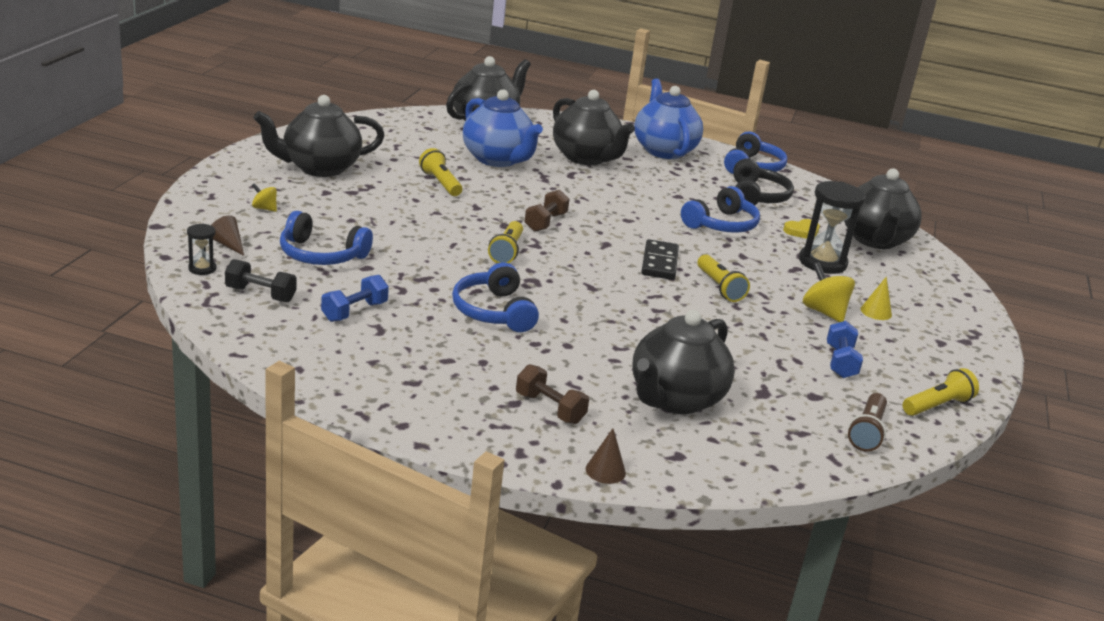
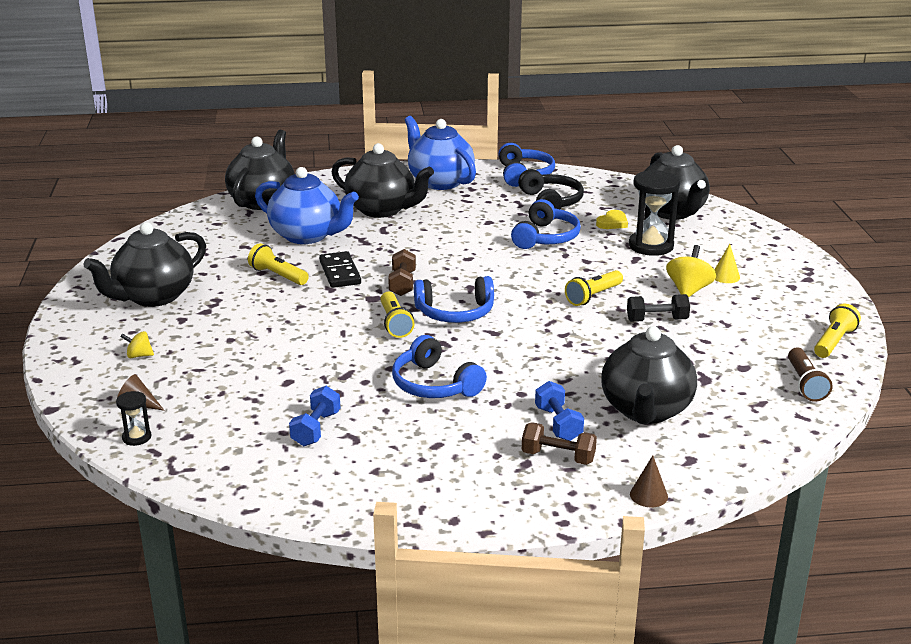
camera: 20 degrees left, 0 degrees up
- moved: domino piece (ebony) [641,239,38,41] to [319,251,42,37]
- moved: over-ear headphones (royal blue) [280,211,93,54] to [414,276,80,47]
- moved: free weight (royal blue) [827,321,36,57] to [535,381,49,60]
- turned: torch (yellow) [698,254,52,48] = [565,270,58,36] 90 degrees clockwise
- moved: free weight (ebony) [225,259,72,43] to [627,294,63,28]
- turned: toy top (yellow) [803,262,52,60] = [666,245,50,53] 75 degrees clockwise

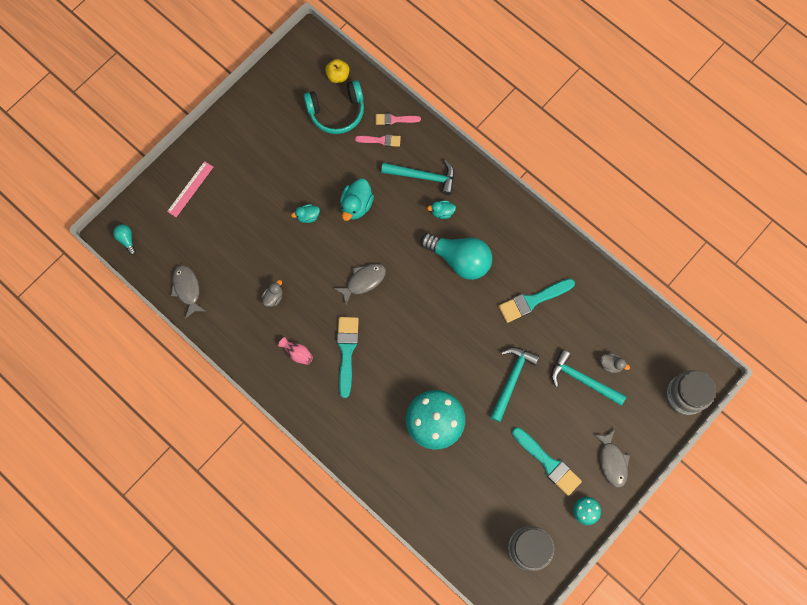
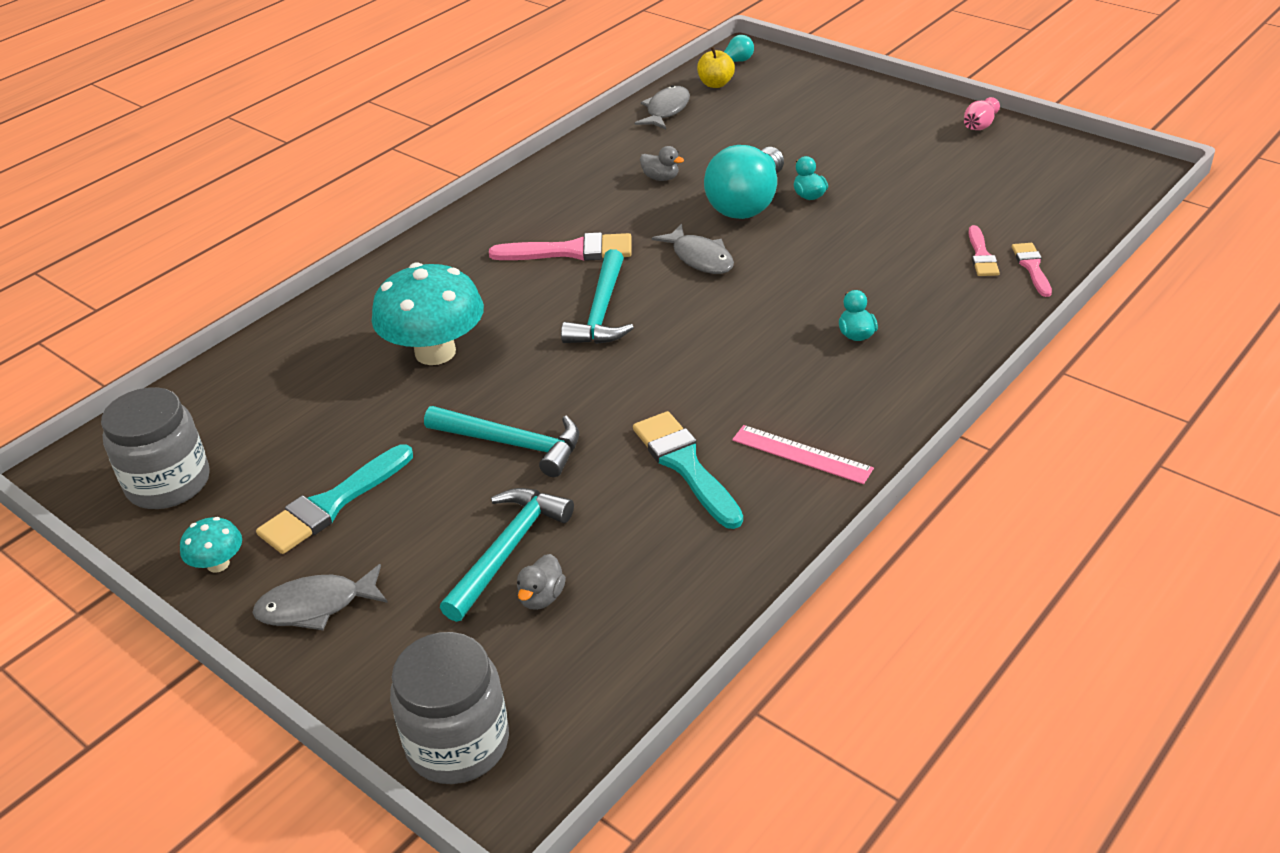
camera: 90 degrees right, 35 degrees down
- recoloured: brush (teal) [337,317,22,81] to brush (pink) [489,232,143,29]
- moved: claw hammer (teal) [381,160,73,35] to [561,249,73,95]
- turned: fish (grey) [171,265,34,54] = [635,85,55,44] 45 degrees counterclockwise
- moved: apple fruit (yellow) [325,59,25,24] to [697,47,38,41]
- moved: bulb (teal) [421,233,71,47] to [704,145,80,74]
- moved: straightedge (pink) [167,161,46,56] to [732,425,142,59]
- moved: flower vase (pink) [278,337,35,28] to [964,97,36,33]
- removed: over-ear headphones (teal) [303,80,61,54]
- removed: toy duck (teal) [340,179,34,42]

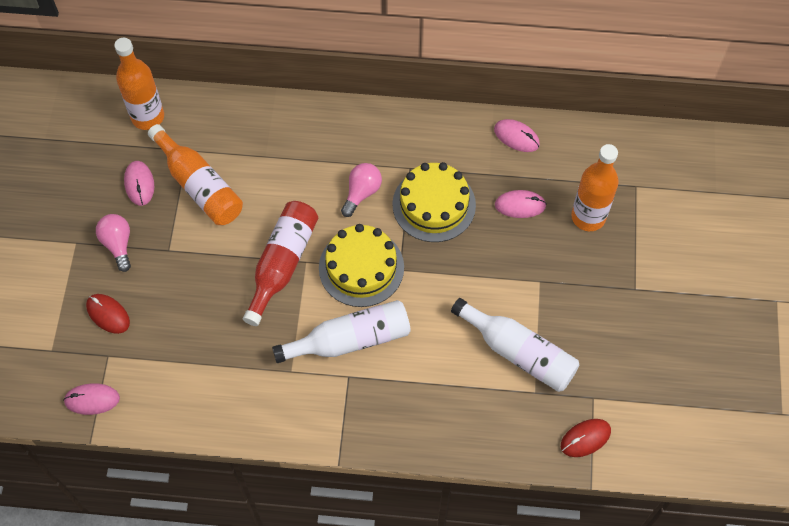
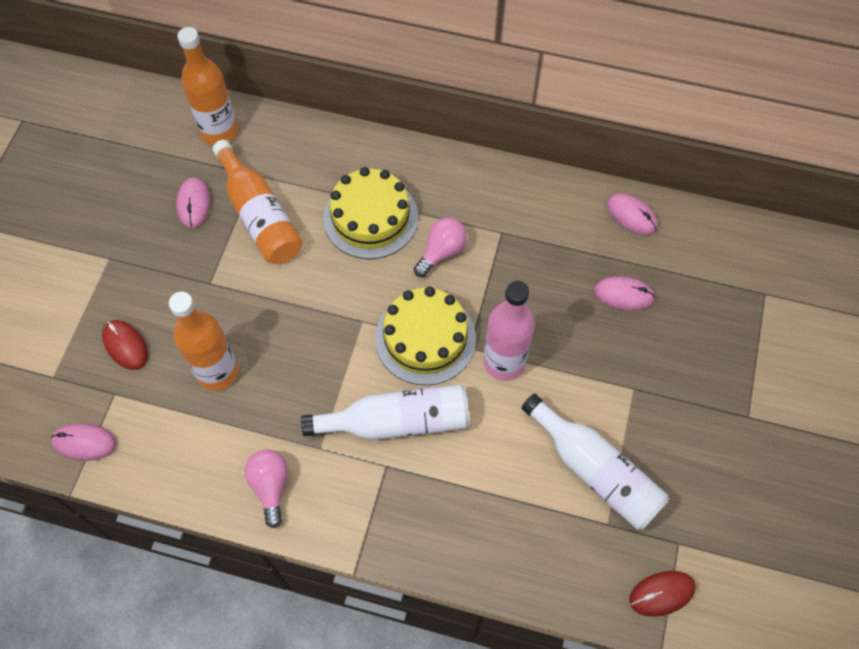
camera: 10 degrees right, 0 degrees up
- moved: flask (orange-coloured) [571,144,48,87] to [169,292,69,99]
- moved: bulb (pink) [96,214,35,58] to [245,450,43,78]
- moved: gateau (yellow) [392,162,84,80] to [323,167,95,92]
- added: flask (pink) [483,281,52,100]
- removed: flask (scarlet) [243,201,75,125]

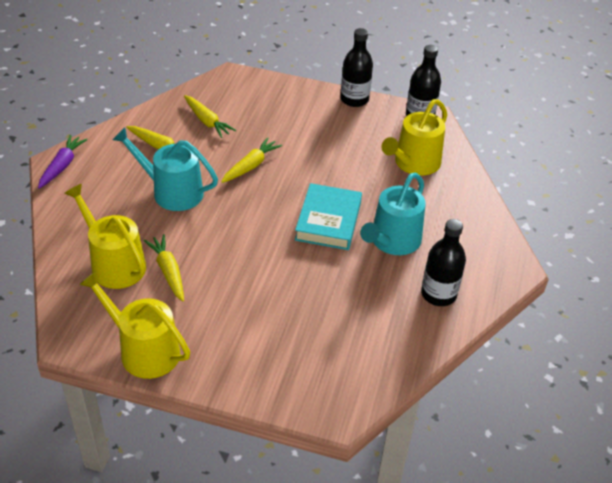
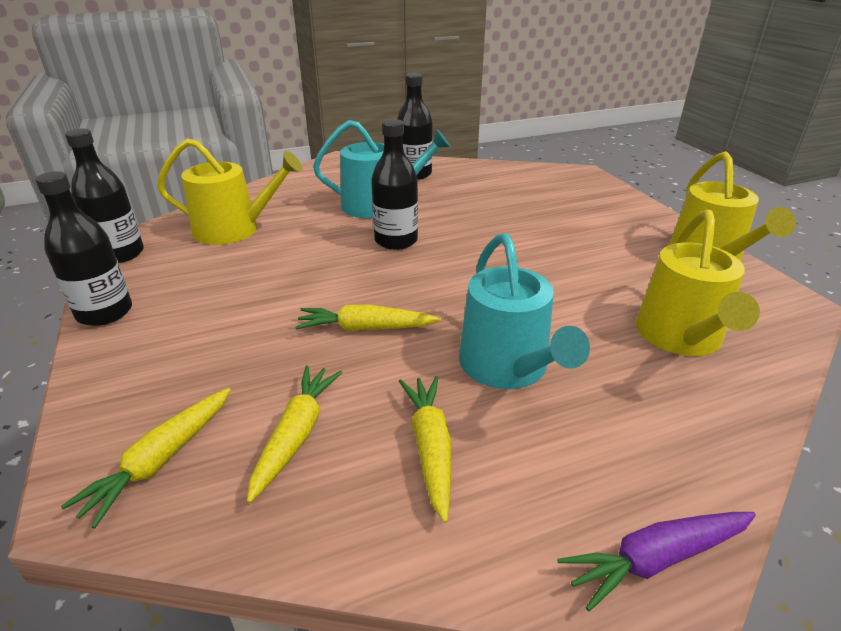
camera: 125 degrees left, 10 degrees down
- moved: root vegetable (yellow) [144,234,40,68] to [61,388,170,140]
- replaced: hardcover (teal) [295,183,67,67] to flask (ebony) [371,119,47,131]

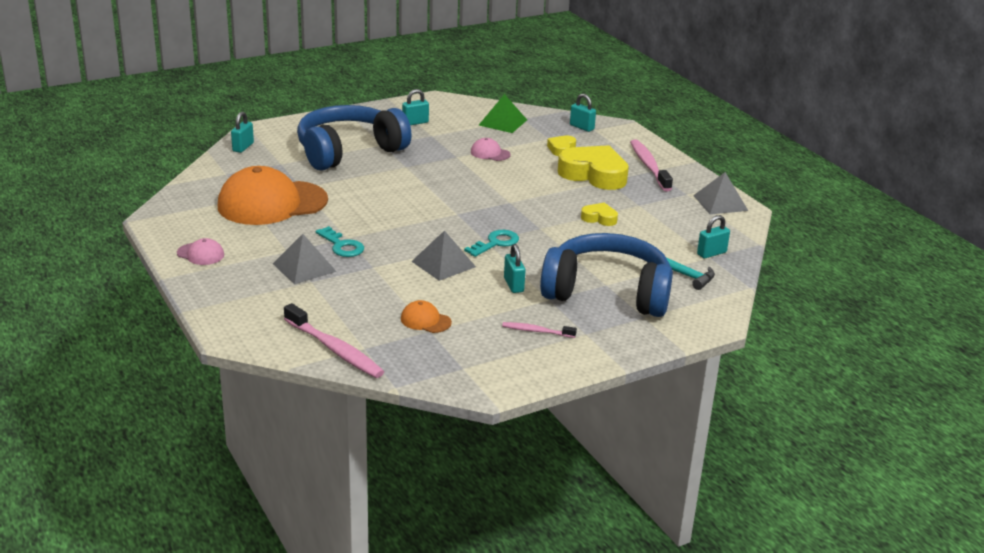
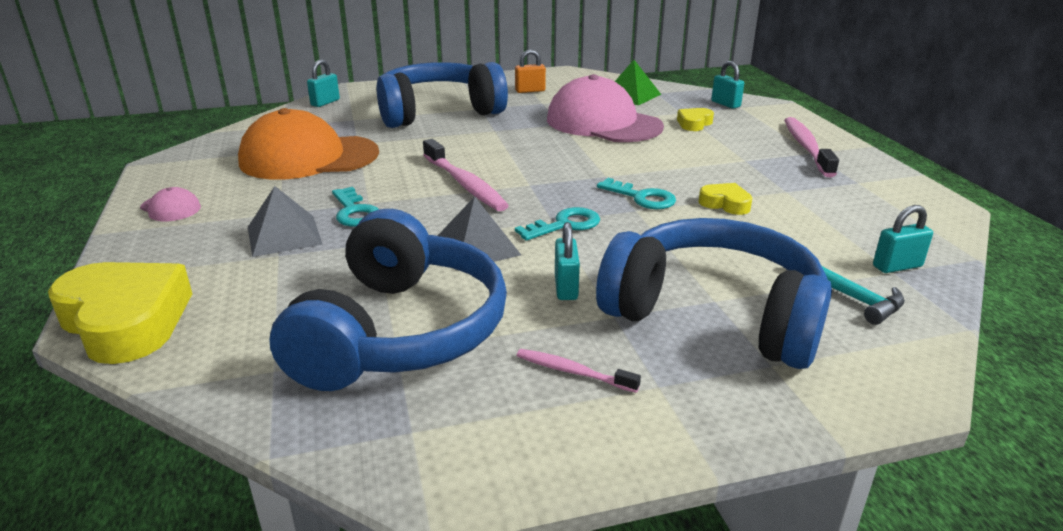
camera: 15 degrees right, 0 degrees up
- moved: love heart (yellow) [558,145,71,45] to [48,262,144,102]
- replaced: peaked cap (orange-coloured) [401,300,51,33] to over-ear headphones (royal blue) [270,209,237,182]
- moved: toothbrush (pink) [284,303,100,75] to [423,139,86,72]
- recoloured: lock (teal) [402,89,27,36] to lock (orange-coloured) [515,49,31,44]
- resized: peaked cap (pink) [471,138,40,23] = [547,74,117,68] x2.42
- added: door key (teal) [597,178,79,31]
- removed: solid pyramid (grey) [693,172,55,43]

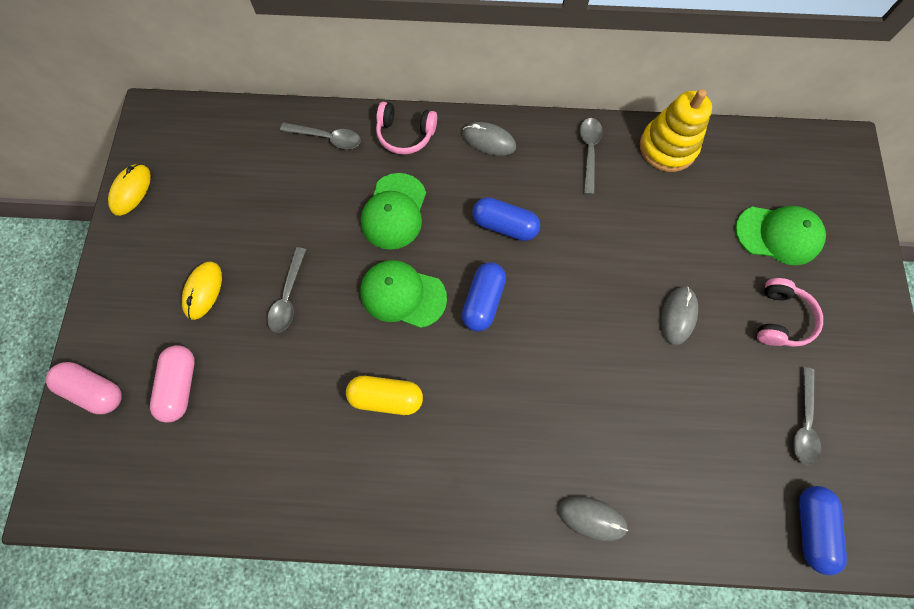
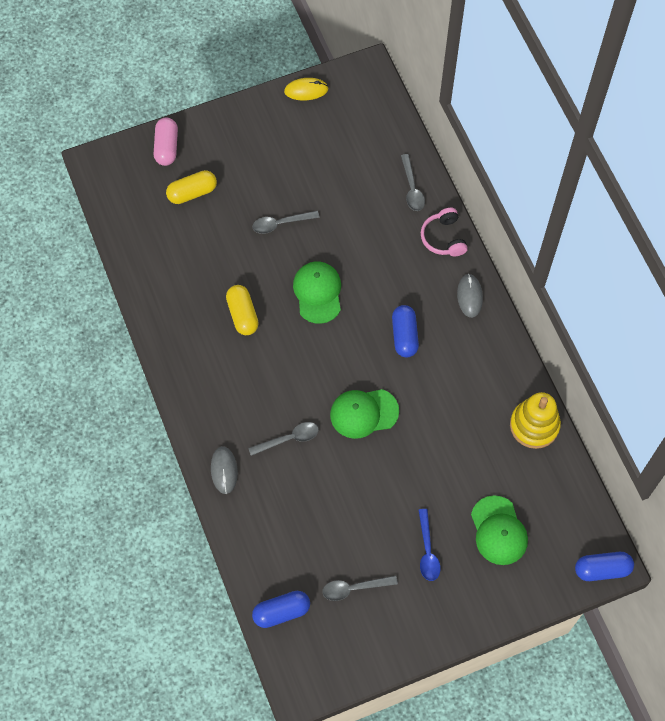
camera: 65 degrees right, 5 degrees down
- recoloured: pill (pink) [150,345,45,78] to pill (yellow) [166,170,51,34]
- moved: tablespoon (grey) [580,118,23,77] to [248,422,71,34]
- moved: peaked cap (green) [361,173,65,77] to [330,389,69,50]
- replaced: over-ear headphones (pink) [757,278,66,69] to tablespoon (royal blue) [419,509,22,72]
- moved: pill (royal blue) [462,262,44,70] to [575,552,59,29]
- removed: mouse (yellow) [182,262,40,58]
- removed: mouse (grey) [661,286,37,59]

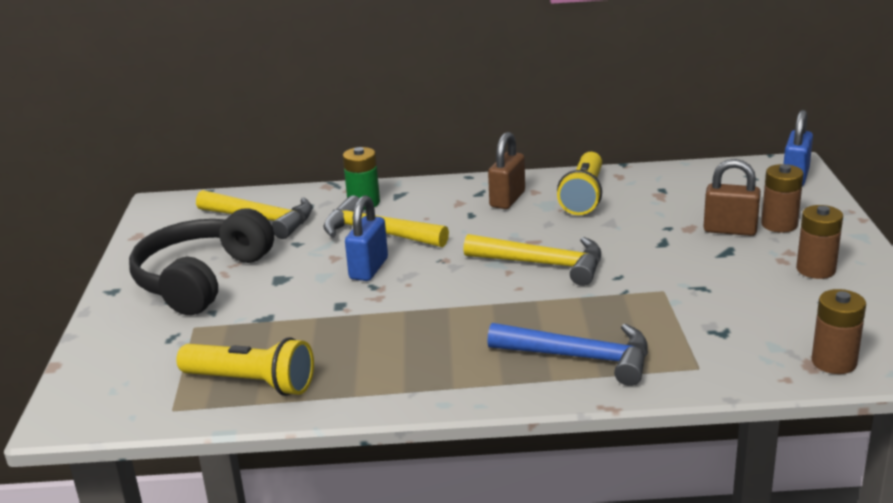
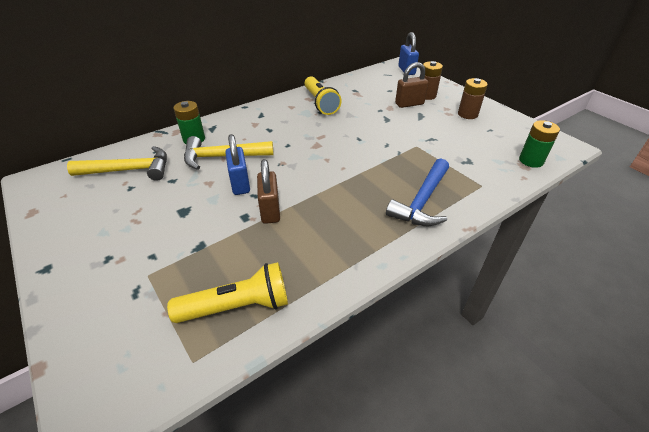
camera: 35 degrees left, 15 degrees up
- moved: lock (dark brown) [488,132,37,77] to [257,159,23,65]
- turned: claw hammer (royal blue) [487,323,161,63] = [386,159,63,67] 135 degrees clockwise
- recoloured: AA battery (dark brown) [812,289,54,85] to AA battery (green) [519,120,41,48]
- removed: over-ear headphones (ebony) [129,209,145,106]
- removed: claw hammer (yellow) [463,234,138,52]

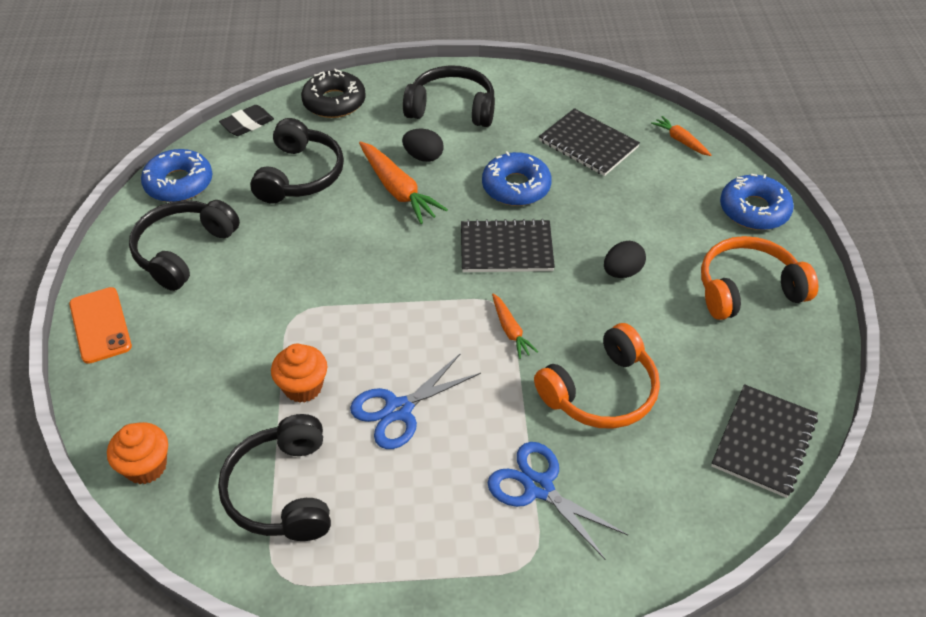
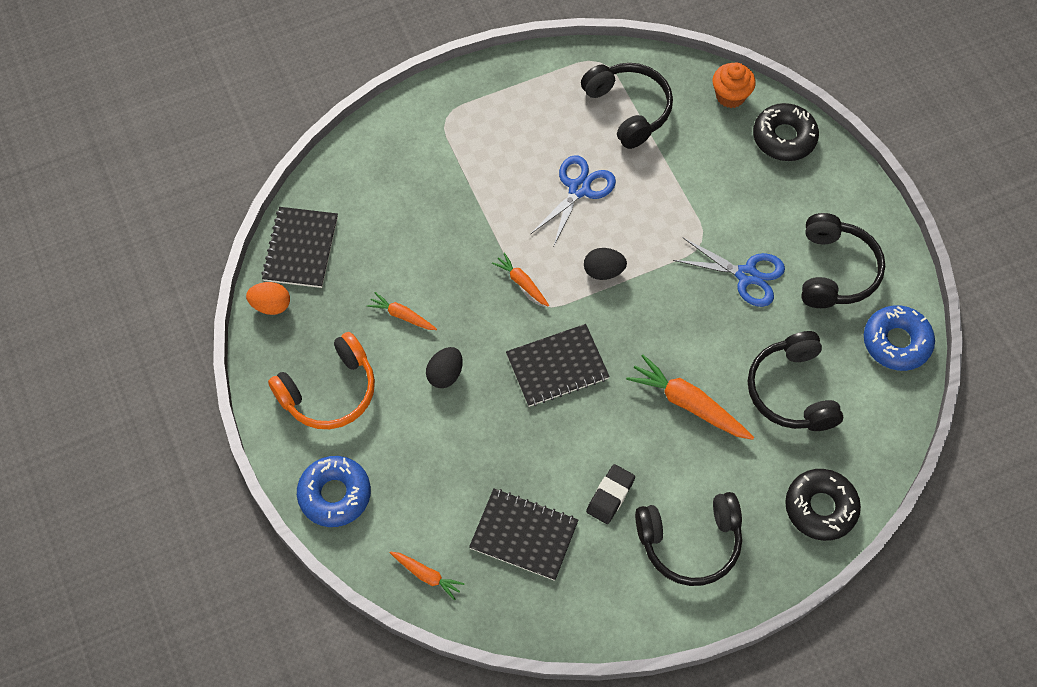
camera: 160 degrees right, 15 degrees up
- added: egg (orange-coloured) [246,282,44,33]
- added: root vegetable (orange-coloured) [367,292,70,38]
- moved: egg (ebony) [402,129,42,33] to [584,248,43,32]
- moved: eraser (ebony) [219,105,55,31] to [586,464,49,60]
- moved: scissors (royal blue) [488,442,140,117] to [673,238,112,69]
- added: doughnut (ebony) [753,103,66,58]
- removed: mobile phone (orange-coloured) [69,287,63,77]
- removed: cupcake (orange-coloured) [271,344,56,59]
- removed: doughnut (royal blue) [482,151,70,55]
- removed: over-ear headphones (orange-coloured) [534,323,126,106]

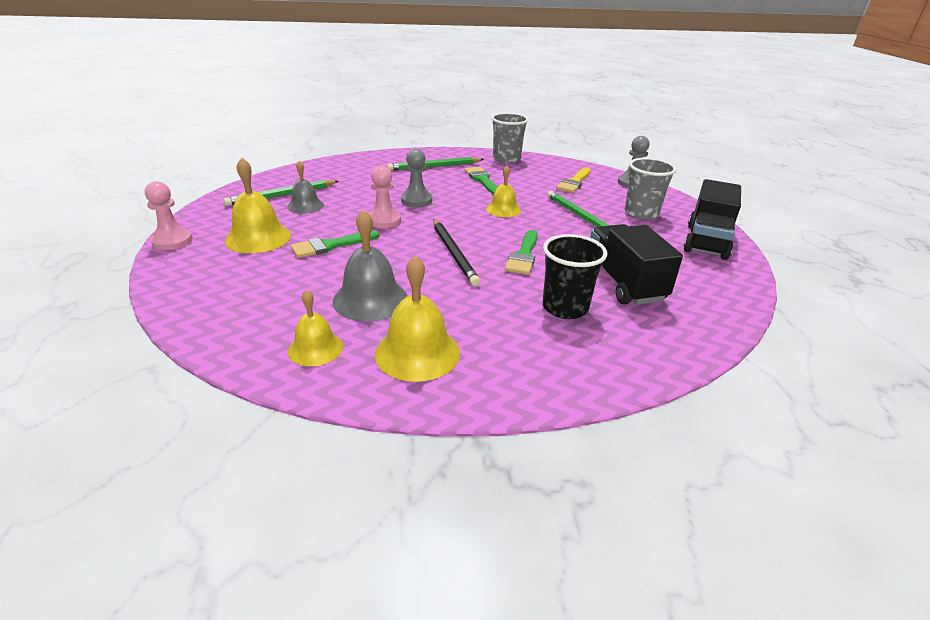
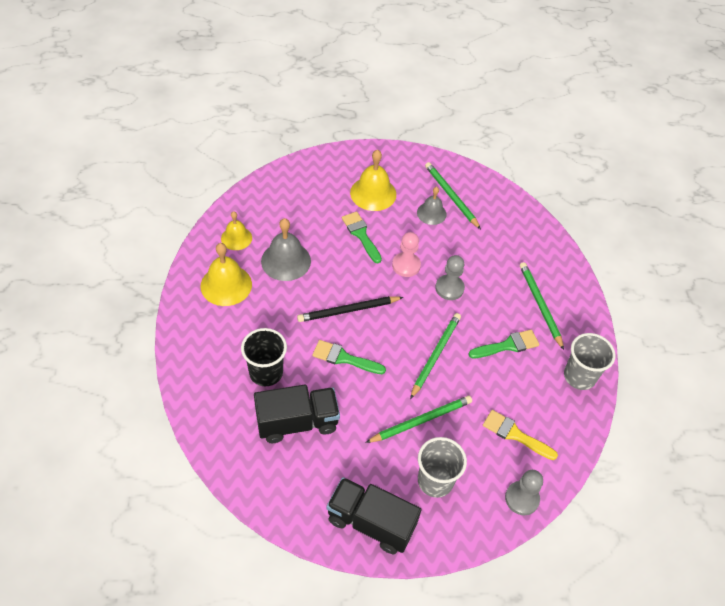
camera: 90 degrees right, 20 degrees up
- replaced: hand bell (yellow) [486,166,35,51] to wooden pencil (green) [410,313,51,86]
- removed: chess pawn (pink) [145,181,48,69]

